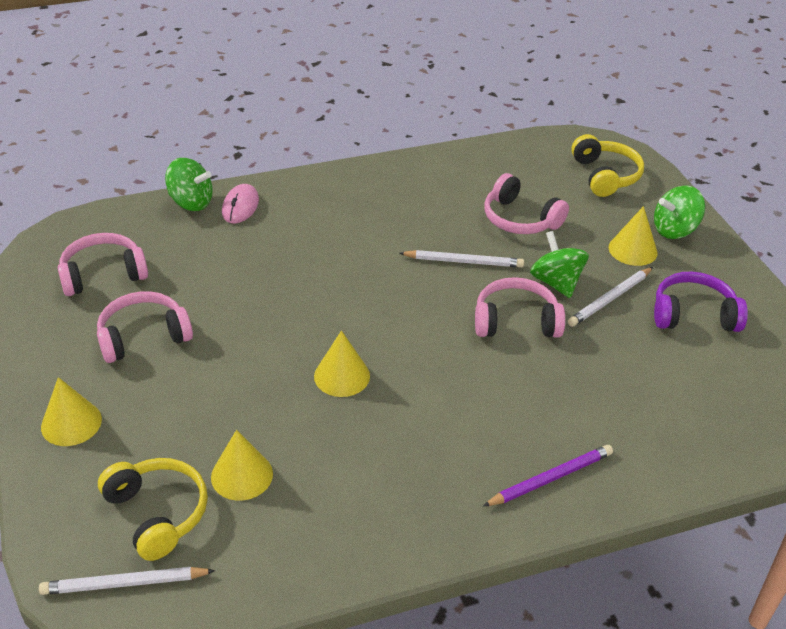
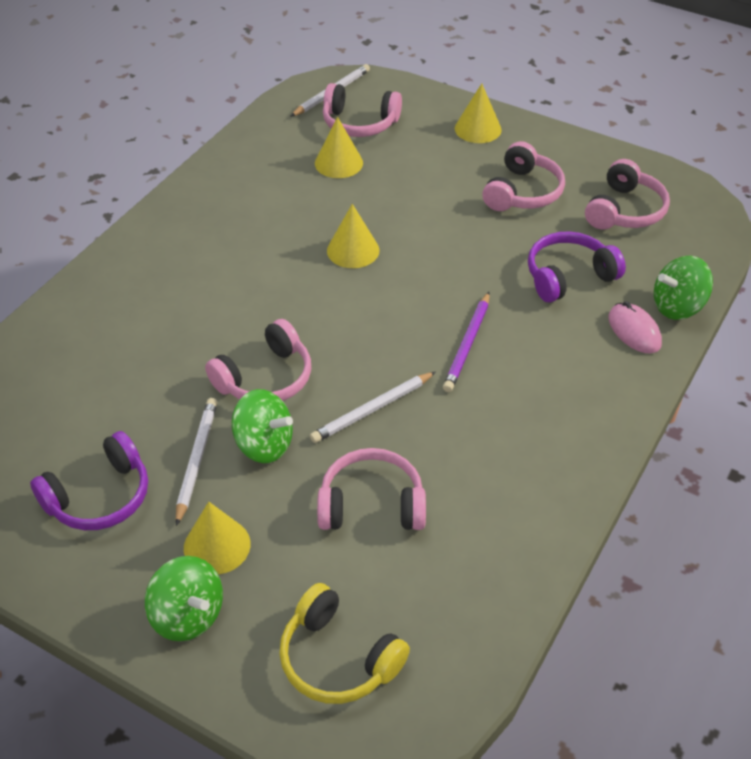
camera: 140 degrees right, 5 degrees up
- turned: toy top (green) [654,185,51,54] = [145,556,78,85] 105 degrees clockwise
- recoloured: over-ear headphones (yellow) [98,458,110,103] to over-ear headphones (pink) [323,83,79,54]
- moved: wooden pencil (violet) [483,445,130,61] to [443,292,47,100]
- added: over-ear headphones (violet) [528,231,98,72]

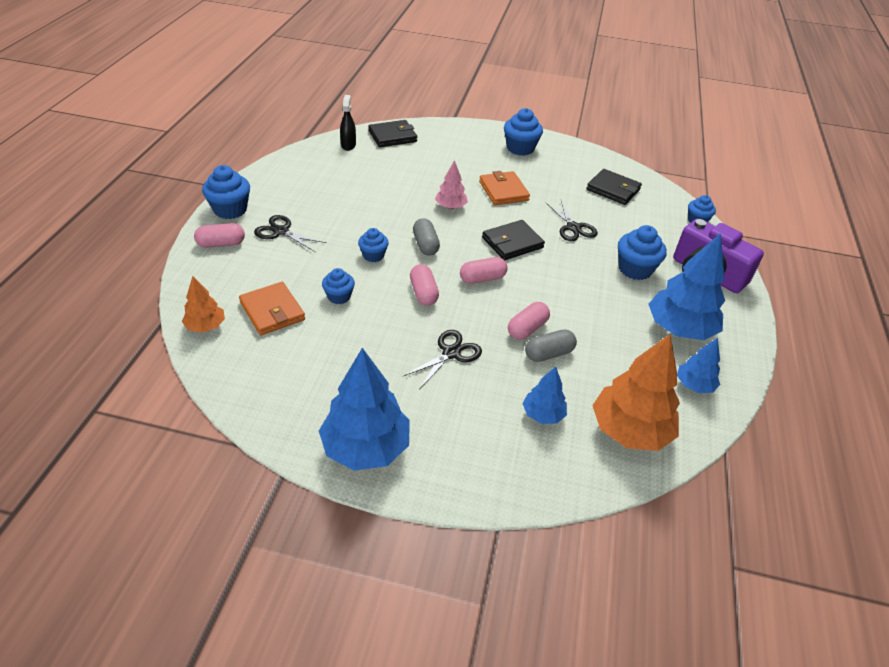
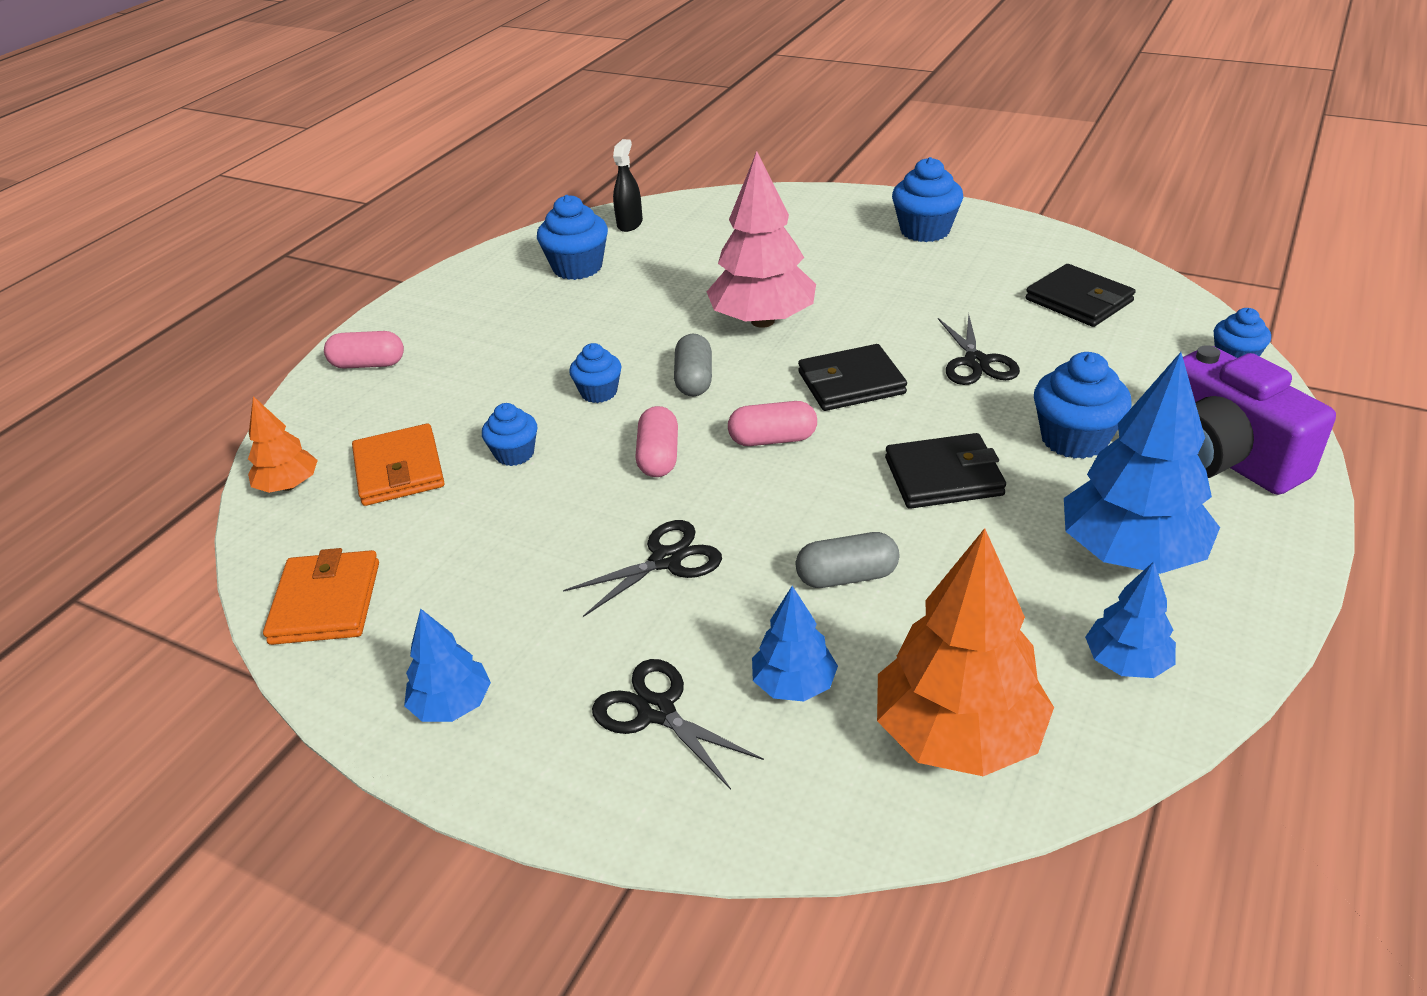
camera: 20 degrees right, 5 degrees down
- moved: billfold (orange-coloured) [479,171,51,34] to [263,548,116,97]
- resized: fir tree (royal blue) [319,348,91,123] = [404,609,87,113] x0.53
- moved: cupcake (royal blue) [202,165,48,54] to [537,195,71,85]
- moved: scissors (ebony) [254,215,73,37] to [592,659,172,130]
- resized: fir tree (pink) [435,160,33,49] = [707,151,109,177] x1.88
- moved: billfold (ebony) [368,120,49,27] to [885,433,121,76]
- removed: pill (pink) [508,302,42,38]

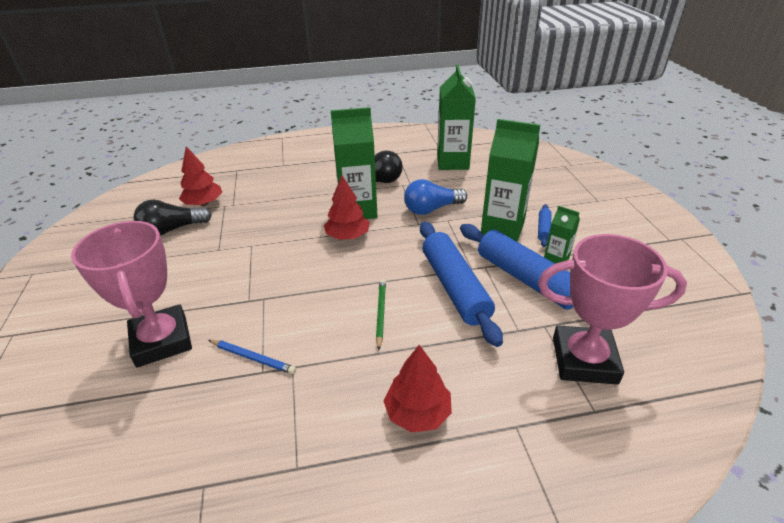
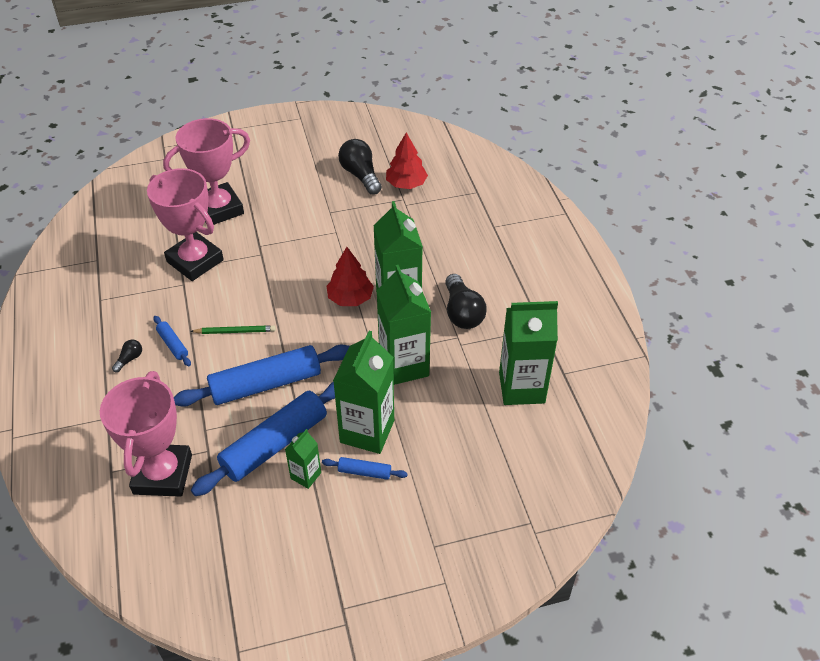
camera: 85 degrees right, 10 degrees up
- replaced: fir tree (scarlet) [383,345,69,88] to bulb (ebony) [112,340,30,32]
- replaced: wooden pencil (royal blue) [209,340,87,34] to trophy (pink) [147,168,77,113]
- added: pastry roller (royal blue) [153,316,38,50]
- replaced: bulb (royal blue) [404,179,63,36] to juice carton (green) [376,265,55,120]

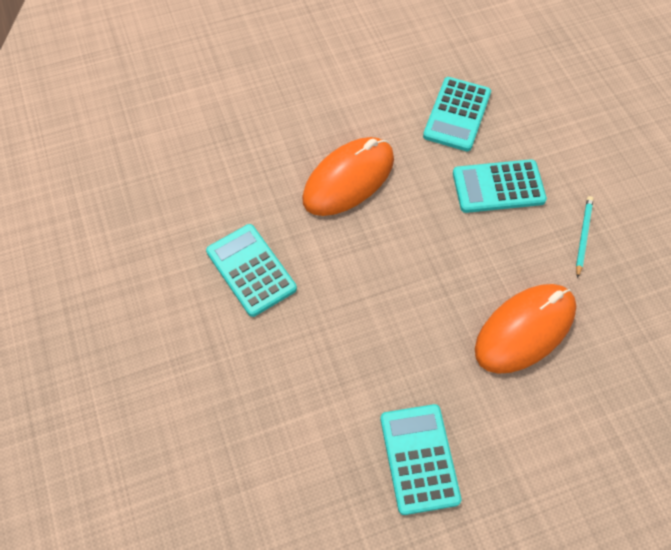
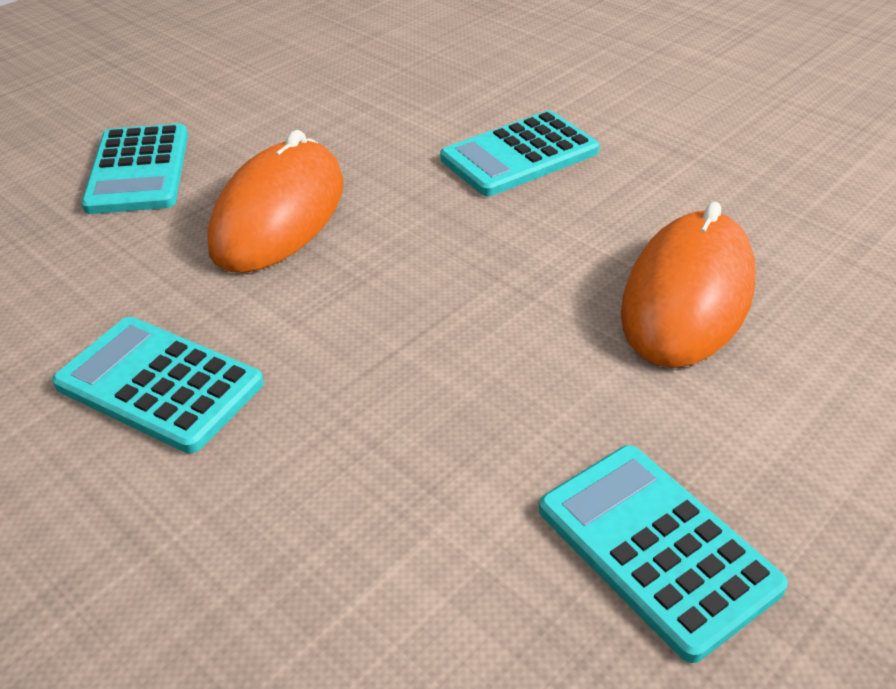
camera: 25 degrees left, 20 degrees down
- moved: adding machine (teal) [423,77,68,74] to [81,124,107,90]
- removed: wooden pencil (teal) [576,196,17,82]

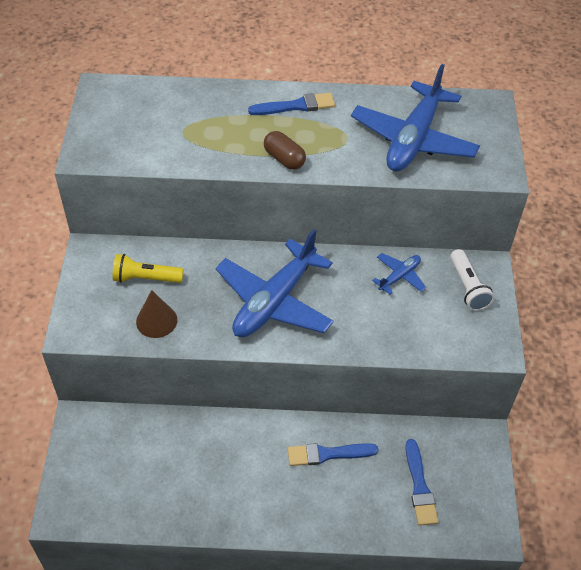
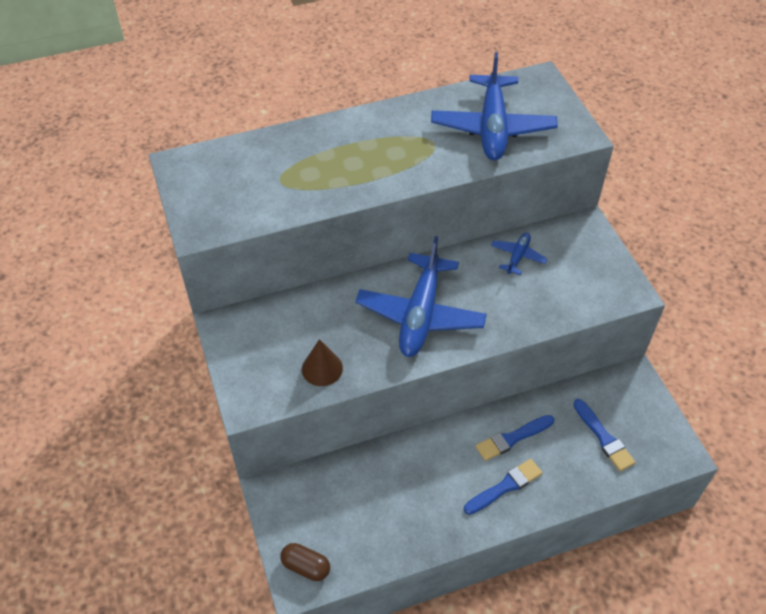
camera: 20 degrees left, 0 degrees up
- moved: pill (dark brown) [264,131,42,39] to [280,543,50,38]
- moved: brush (royal blue) [248,93,87,22] to [464,459,79,56]
- removed: torch (yellow) [112,254,71,29]
- removed: torch (pure white) [450,249,44,62]

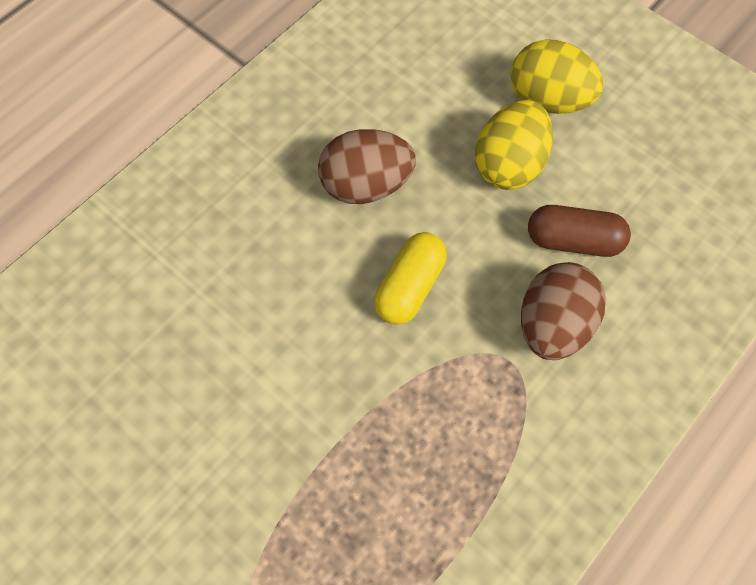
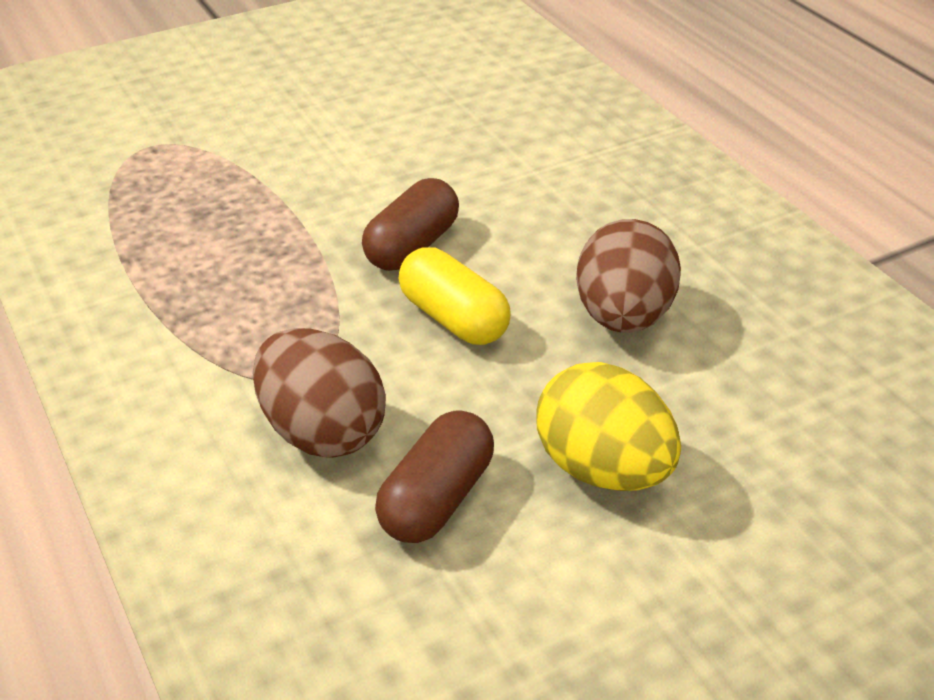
camera: 110 degrees right, 25 degrees down
- added: pill (dark brown) [362,178,97,93]
- removed: egg (yellow) [511,39,93,75]

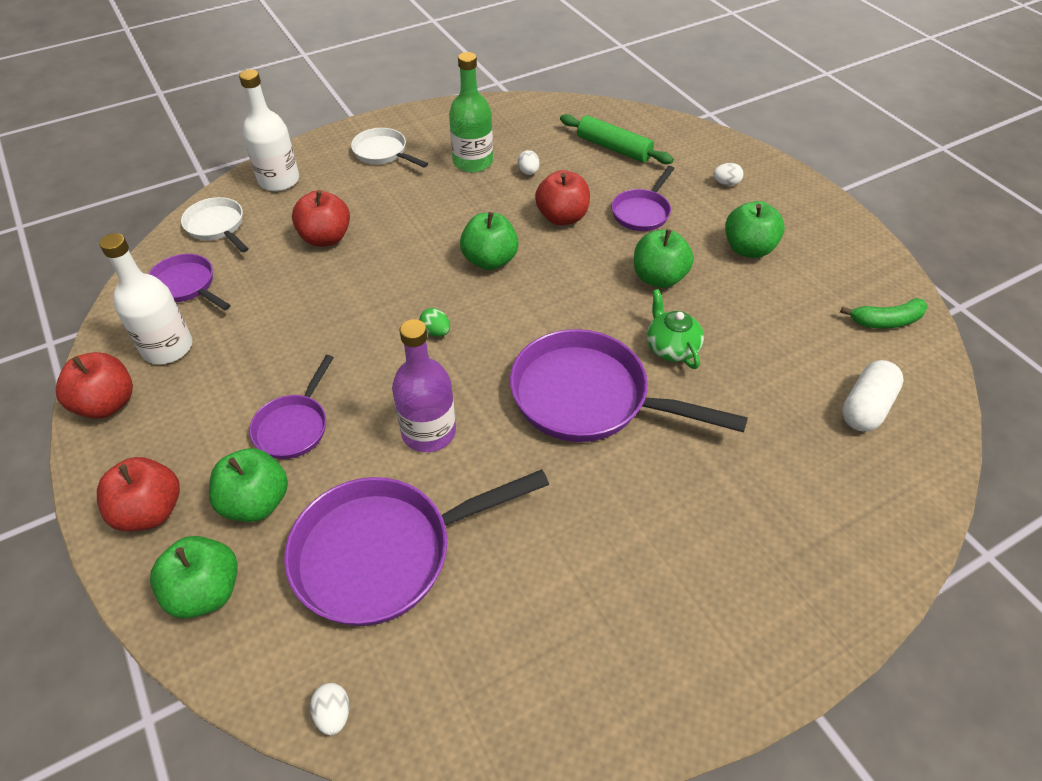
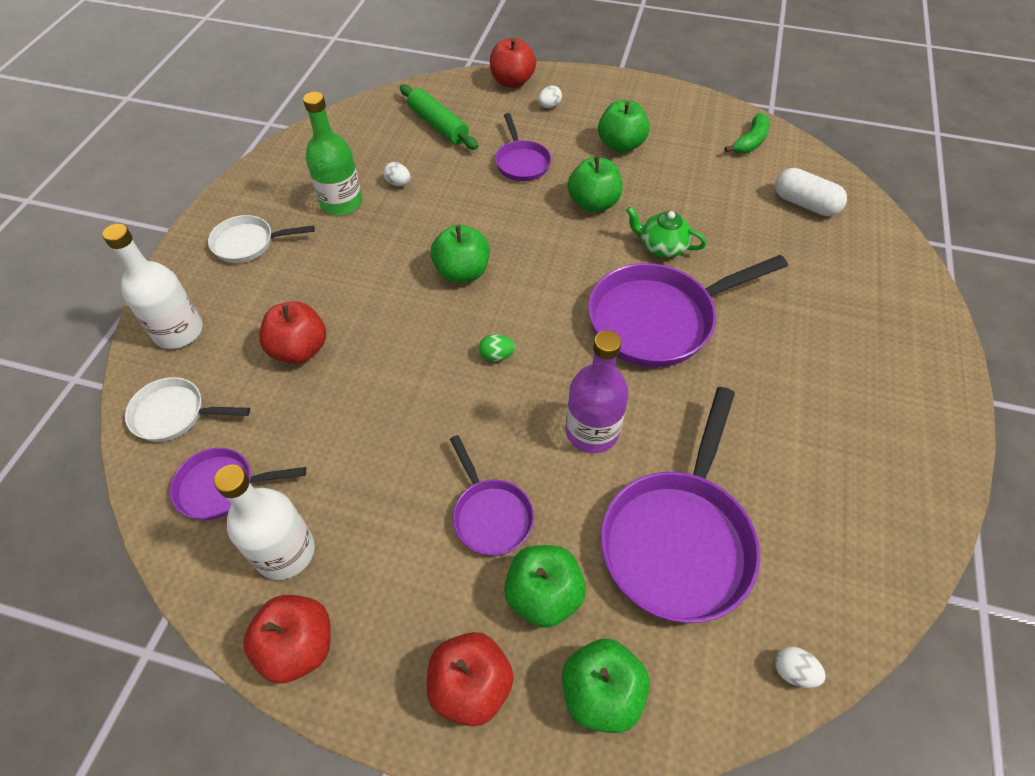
camera: 45 degrees left, 5 degrees up
- turned: pastry roller (green) [560,114,113,50] = [400,84,78,66] 60 degrees clockwise
- moved: apple fruit (scarlet) [535,170,55,55] to [490,38,46,50]
- turned: pill (pure white) [842,360,62,72] = [775,168,72,48] 45 degrees counterclockwise

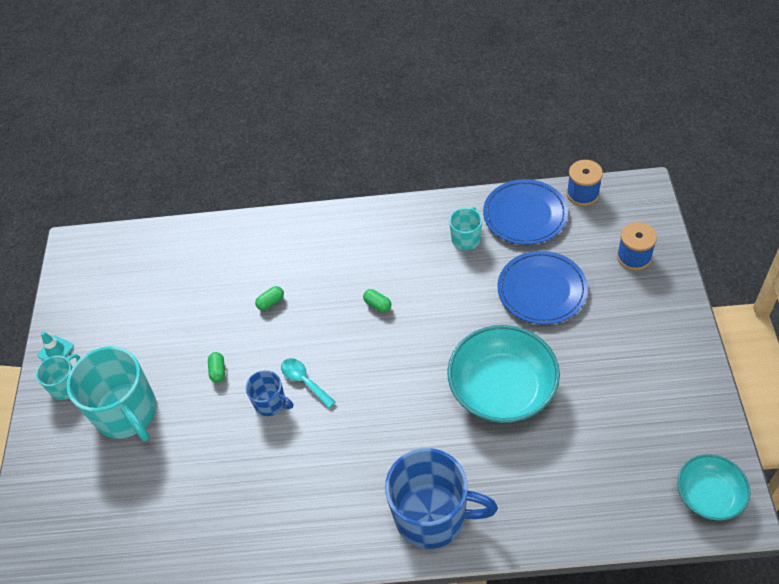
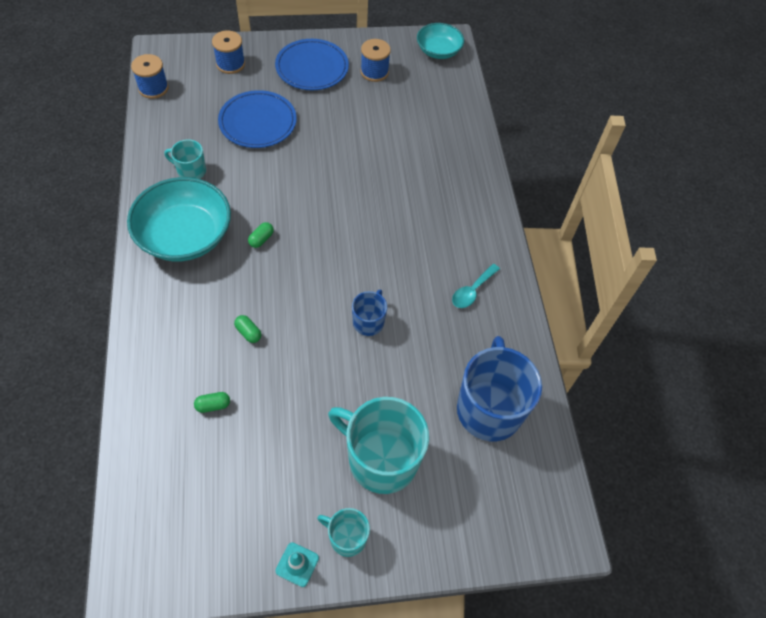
camera: 105 degrees left, 5 degrees up
- moved: bowl (teal) [447,325,113,98] to [127,177,104,84]
- moved: pill (green) [208,352,17,31] to [194,392,36,21]
- moved: dinner plate (royal blue) [483,179,85,66] to [275,39,74,51]
- turned: mug (teal) [66,346,90,95] = [328,397,101,97] 105 degrees counterclockwise
- added: reel of thread (royal blue) [360,39,31,43]
- moved: tablespoon (teal) [281,358,55,50] to [452,264,48,44]
- moved: mug (royal blue) [385,448,113,101] to [457,336,85,105]

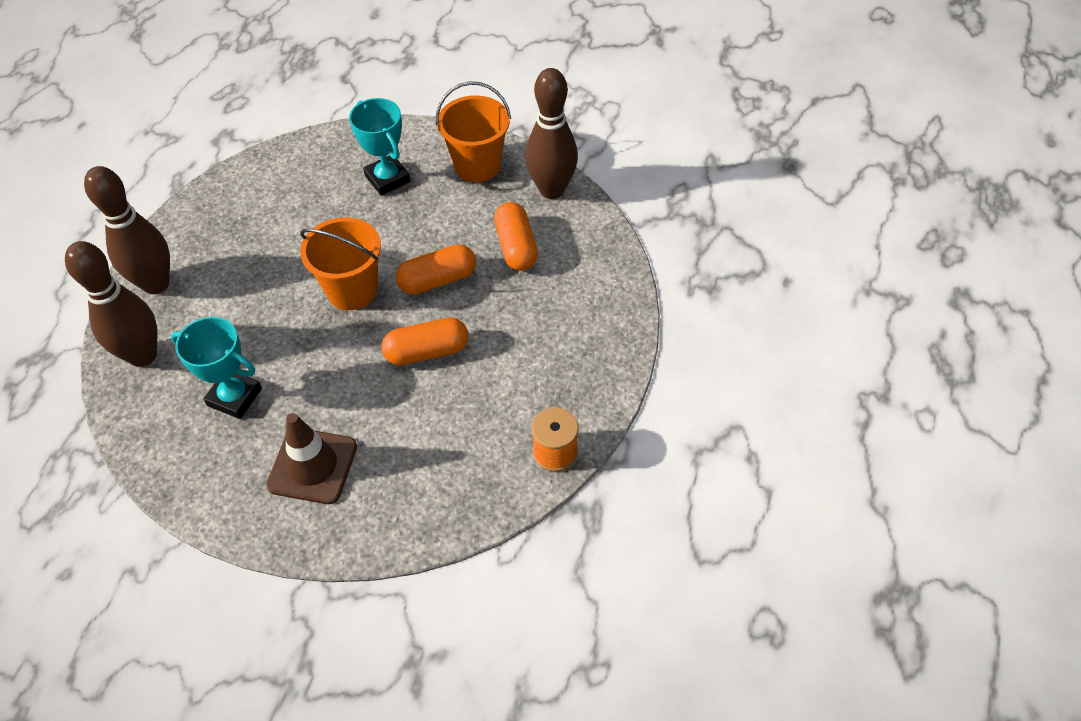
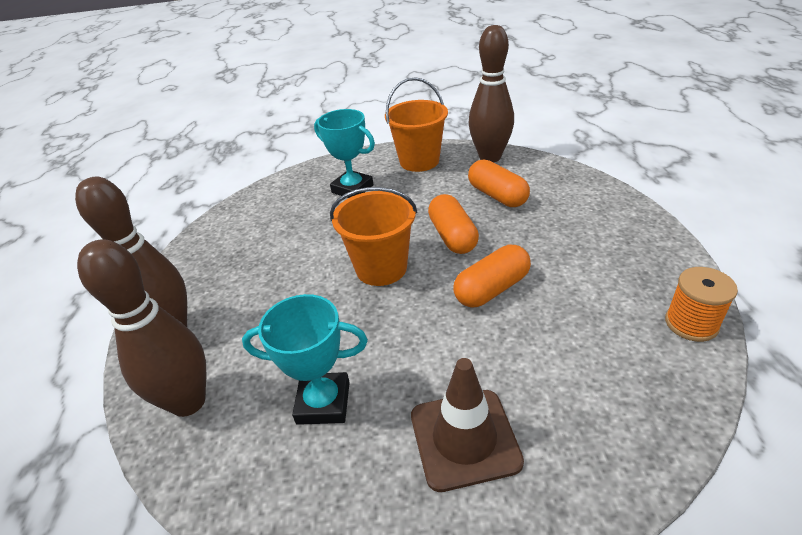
camera: 20 degrees left, 15 degrees down
- turned: pill (orange-coloured) [395,244,81,50] = [428,194,51,60] 60 degrees counterclockwise

